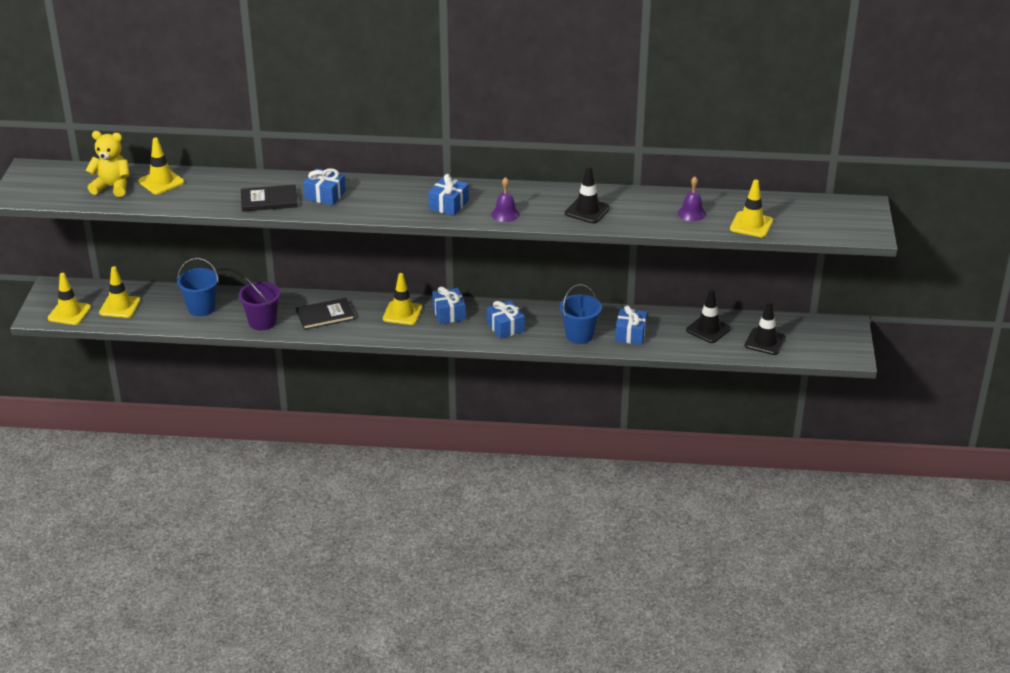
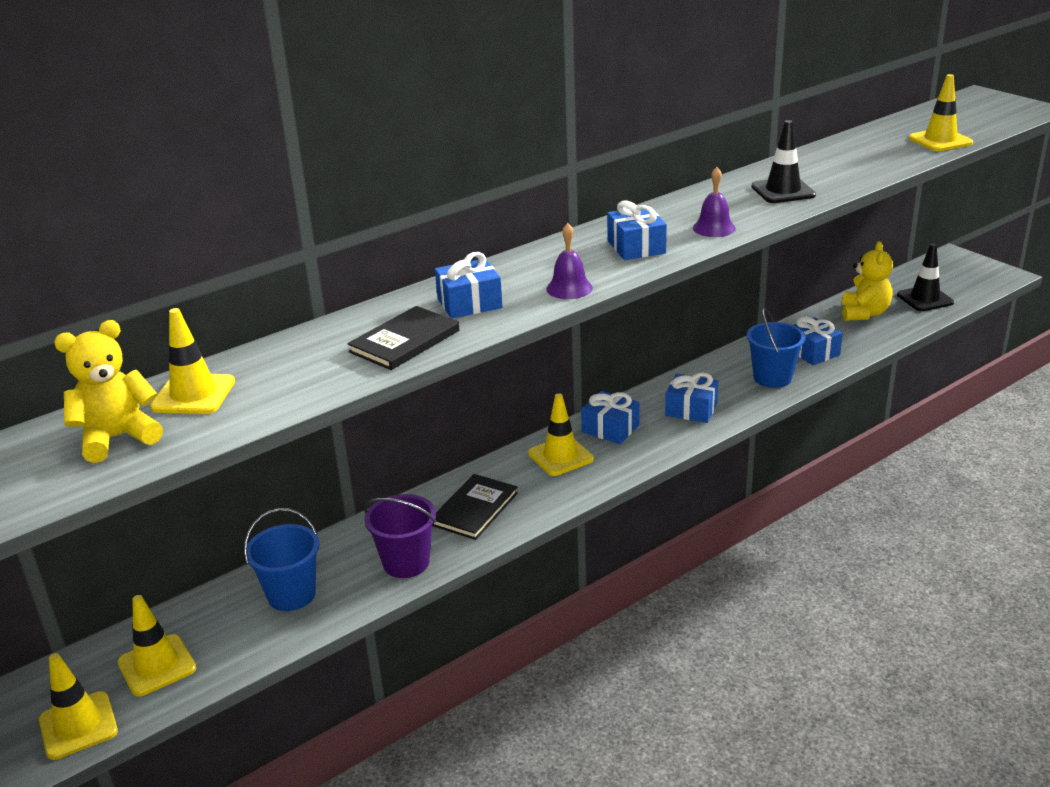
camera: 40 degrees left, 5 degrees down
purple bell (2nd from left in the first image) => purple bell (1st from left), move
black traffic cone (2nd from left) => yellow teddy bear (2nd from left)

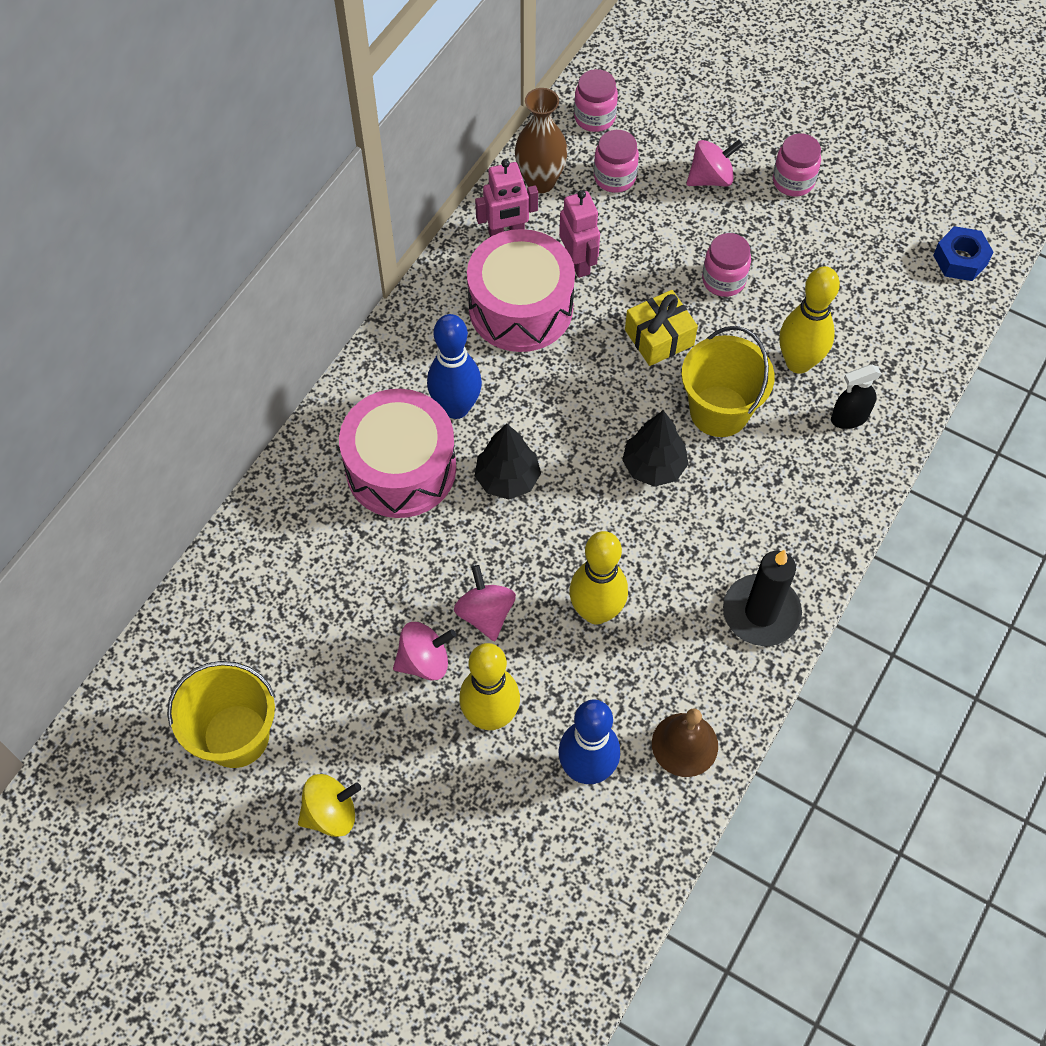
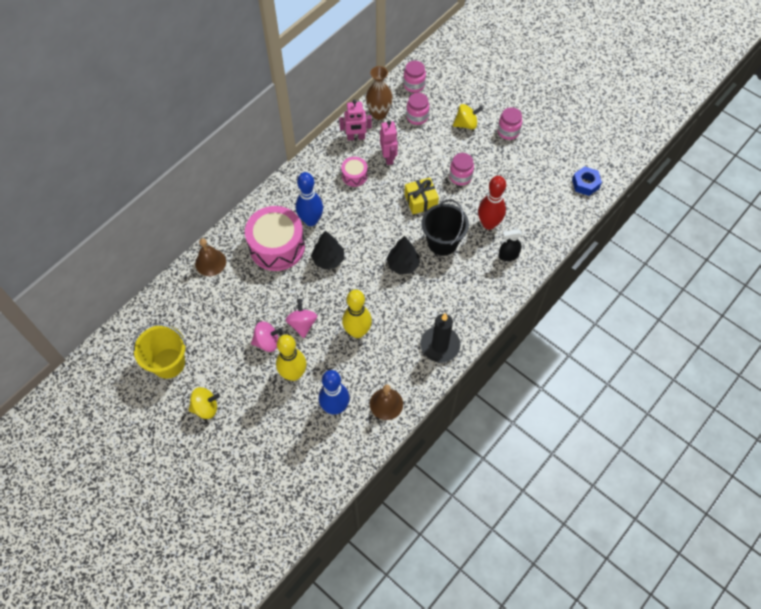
camera: 10 degrees right, 0 degrees up
pink spinning top (3rd from left) => yellow spinning top (2nd from left)
pink drum (2nd from left), x0.48
yellow bowling pin (3rd from left) => red bowling pin
yellow bucket (2nd from left) => black bucket
nothing => brown bell (1st from left)

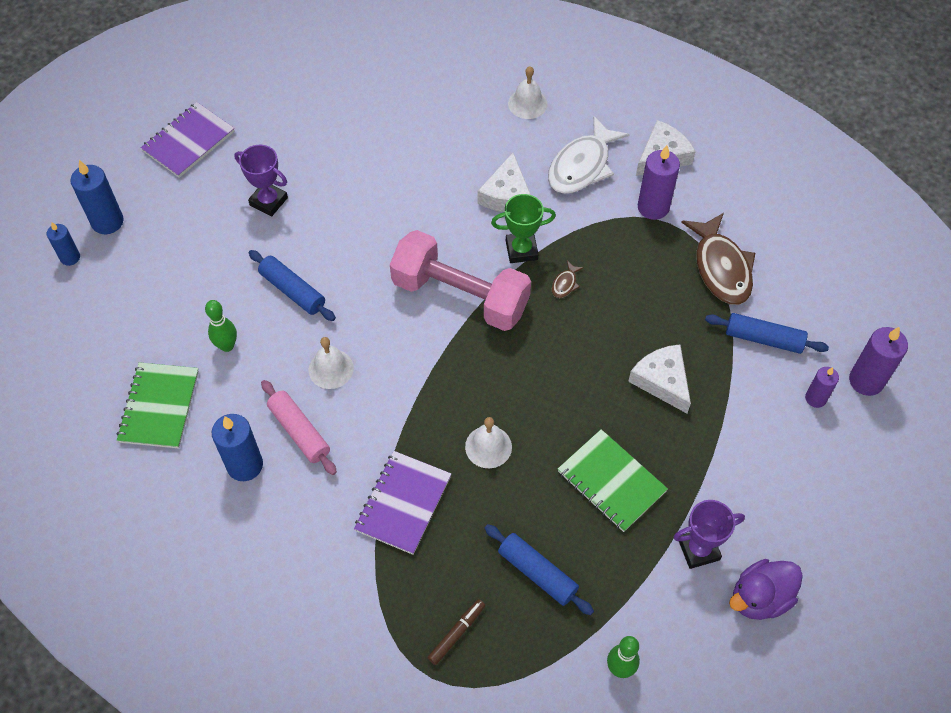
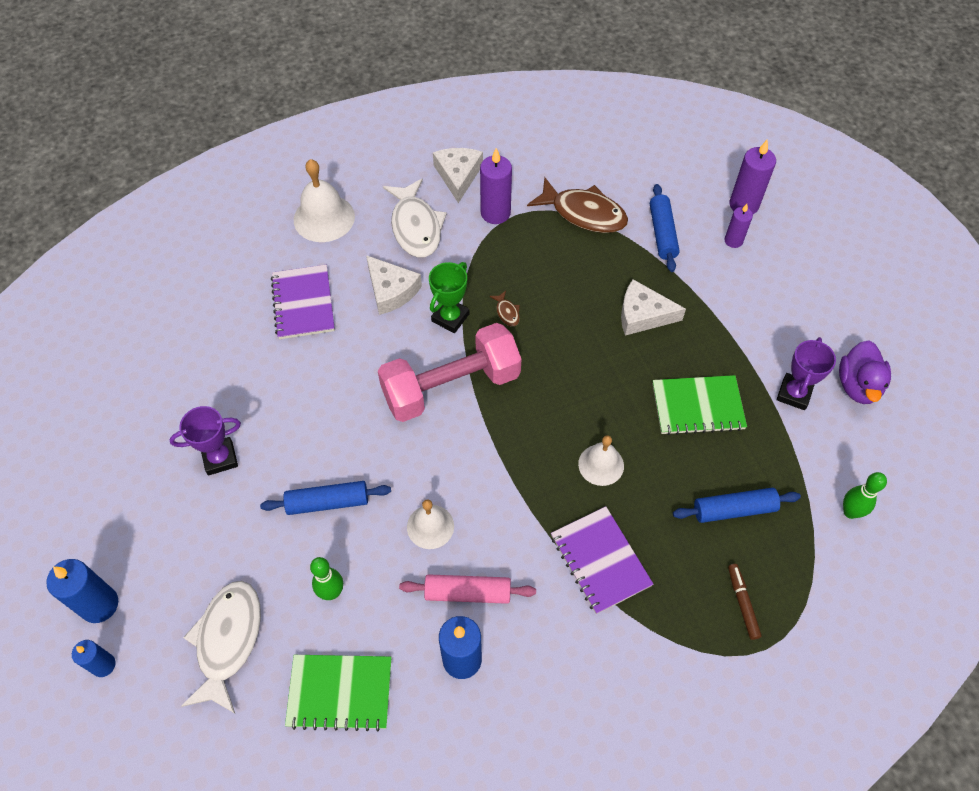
camera: 50 degrees left, 0 degrees up
white bell (3rd from left in the first image) => white bell (1st from left), x1.56
purple notebook (1st from left), move
blue rolling pin (3rd from left in the first image) => blue rolling pin (2nd from left), 60 degrees counterclockwise
green notebook (1st from left), 45 degrees counterclockwise
nothing => white fish (1st from left)

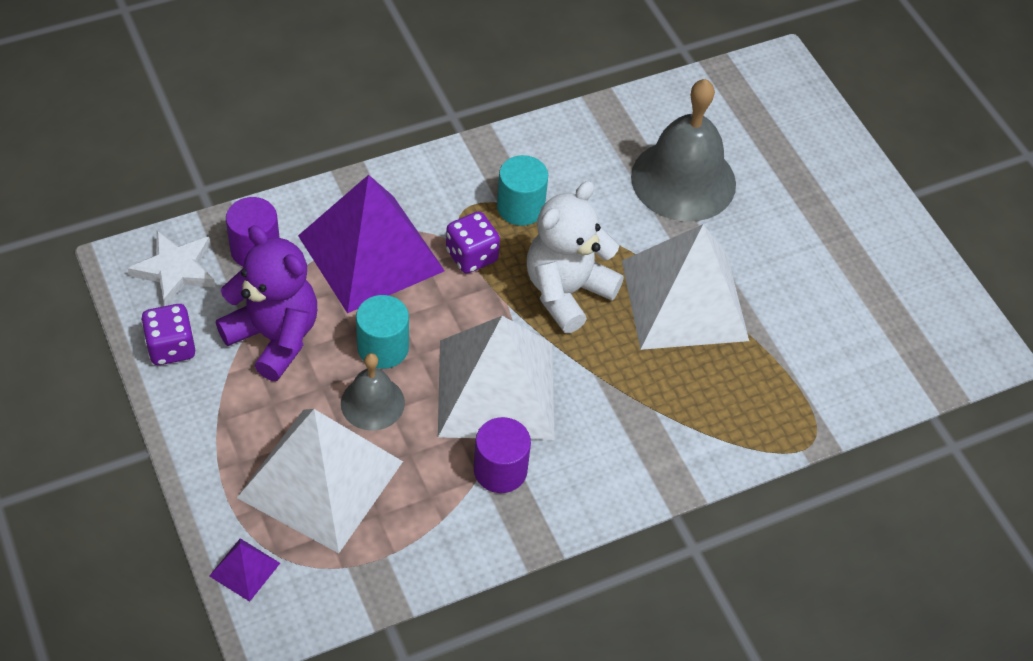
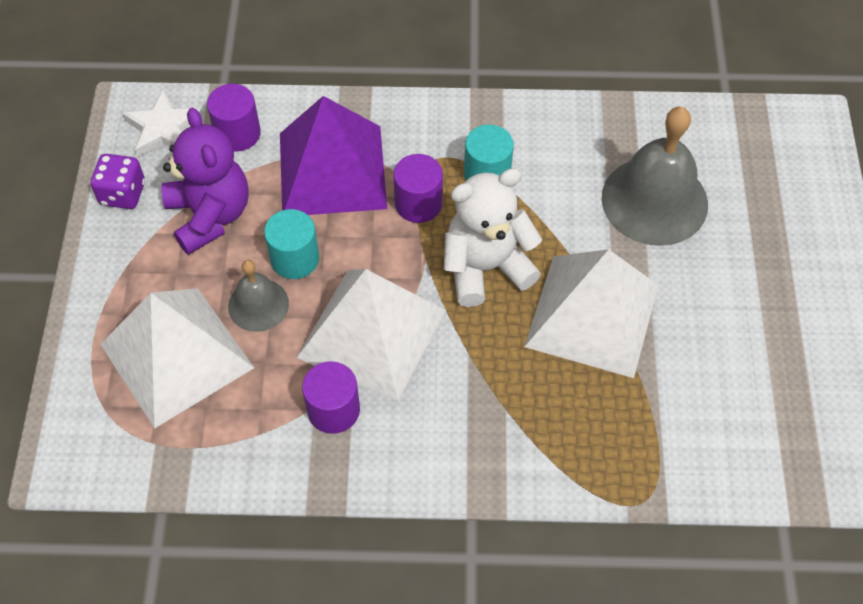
camera: 30 degrees right, 5 degrees up
purple dice (2nd from left) => purple cylinder (3rd from left)
purple pyramid (1st from left) => nothing

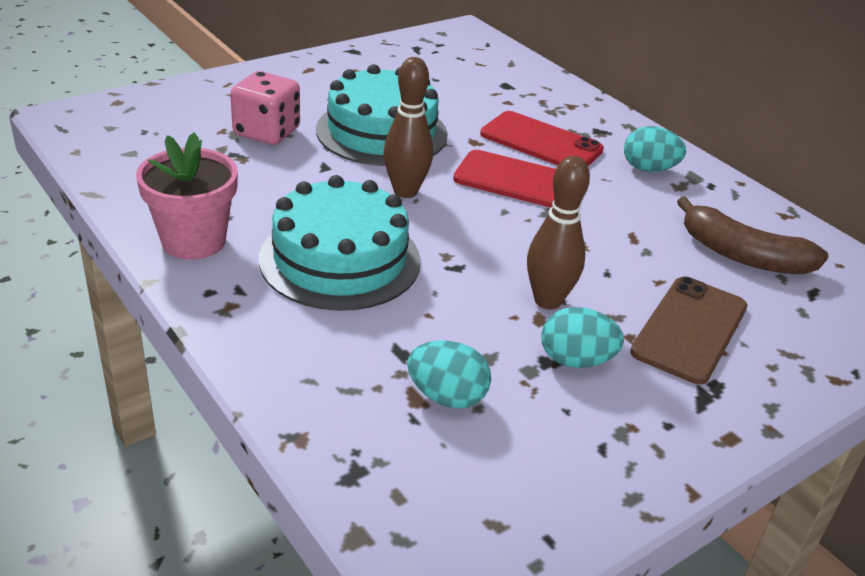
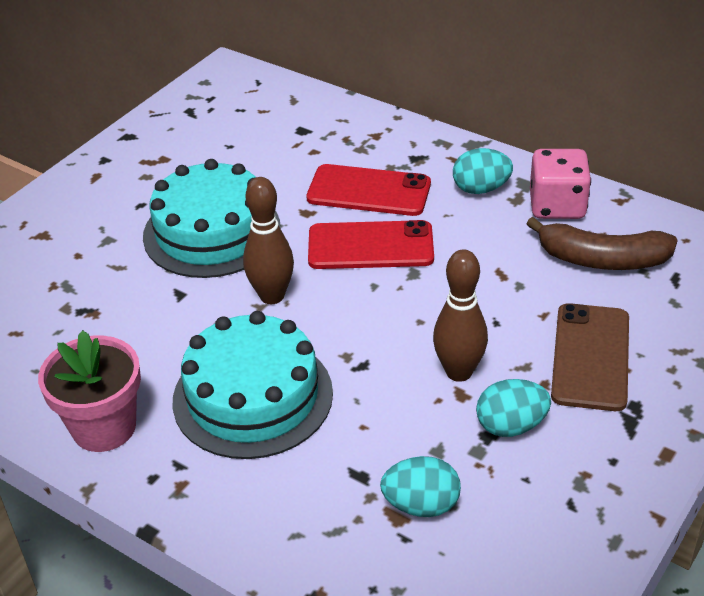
camera: 15 degrees left, 5 degrees up
pink dice, move

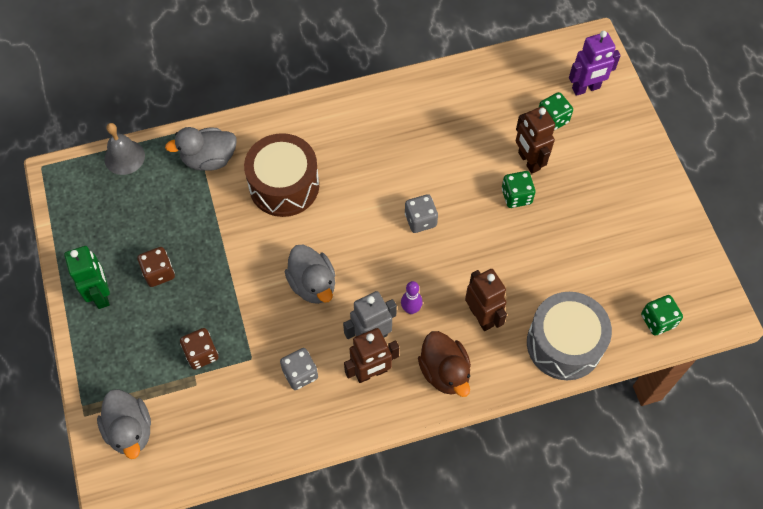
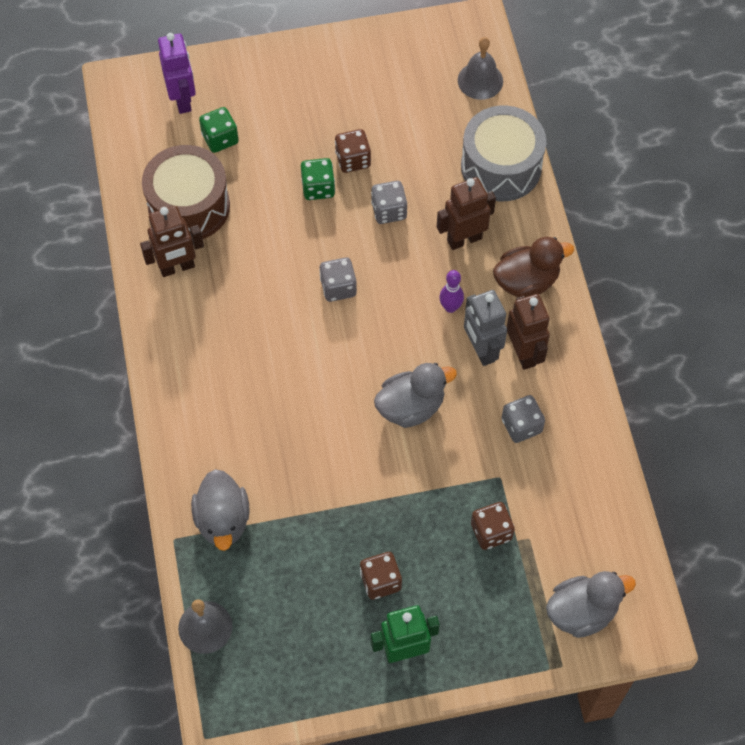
camera: 85 degrees left, 0 degrees up
brown robot (3rd from left in the first image) => brown robot (1st from left), move
brown drum, move
green dice (3rd from left) => grey bell (2nd from left)
nothing => brown dice (1st from left)
nothing => grey dice (2nd from left)

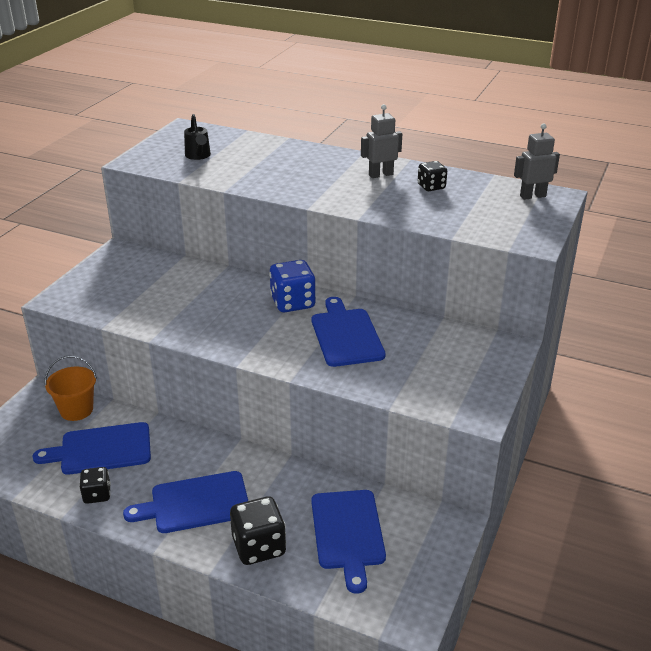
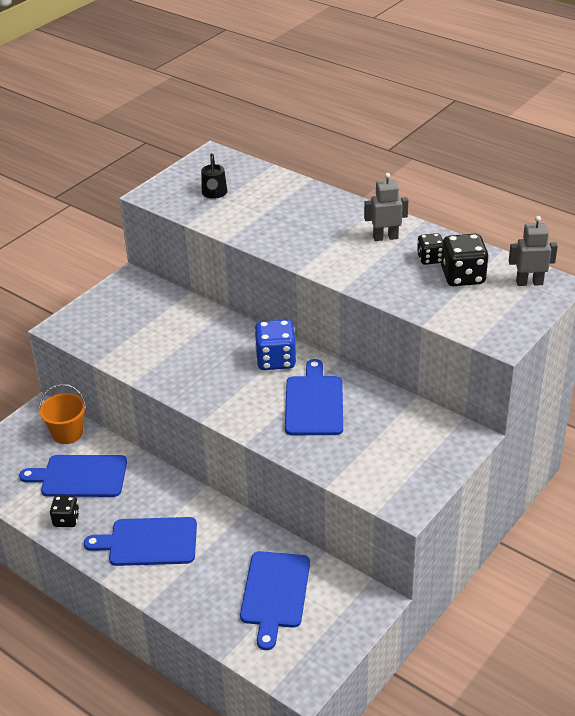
camera: 15 degrees right, 5 degrees up
black dice (2nd from left in the first image) => black dice (3rd from left), move

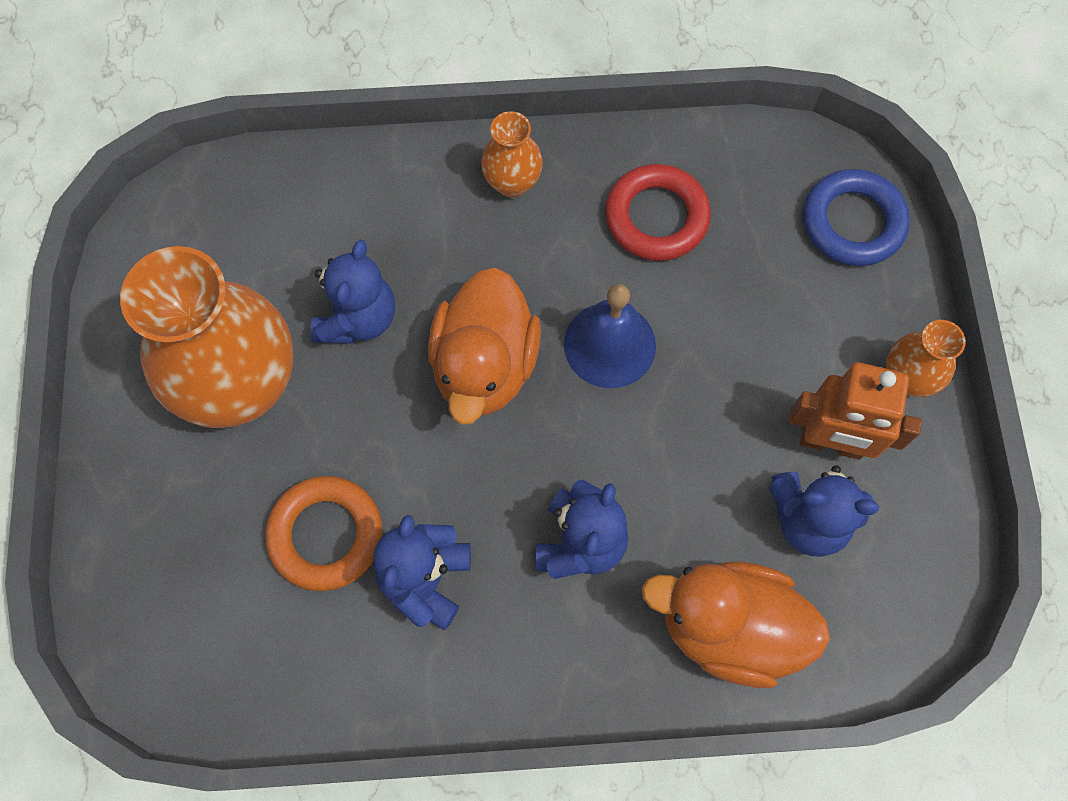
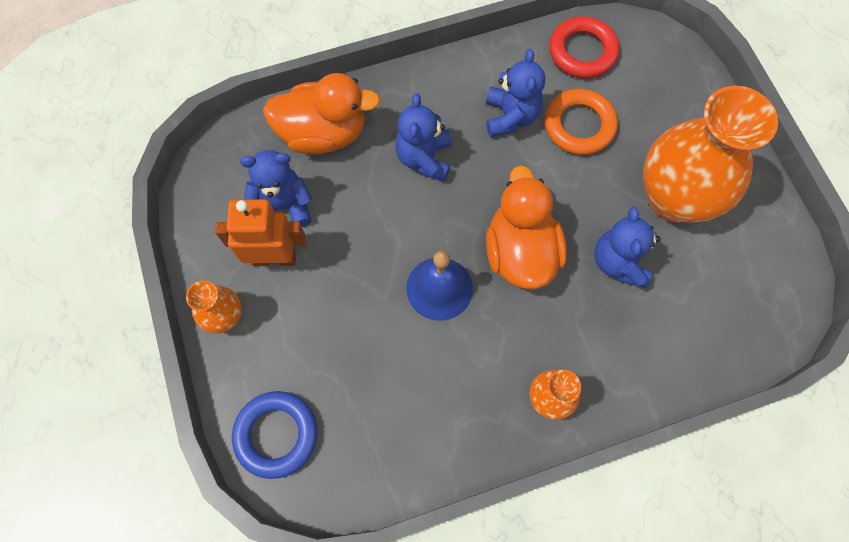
camera: 165 degrees right, 0 degrees up
red ring, move

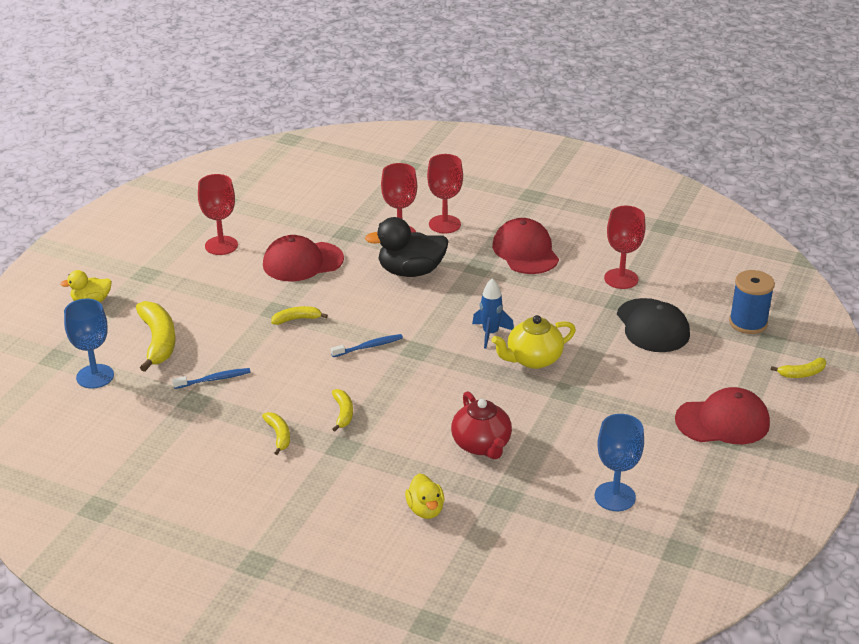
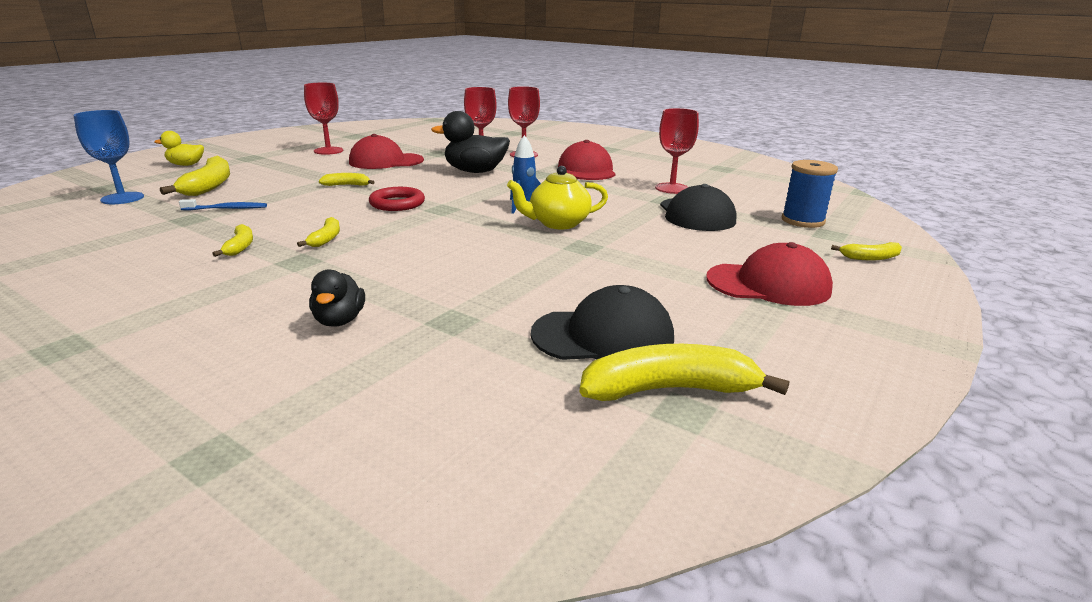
camera: 10 degrees right, 10 degrees down
blue toothbrush (2nd from left) => red ring
red teapot => nothing
blue goblet (2nd from left) => black cap (1st from left)
yellow duck (2nd from left) => black duck (1st from left)
nothing => yellow banana (5th from left)

